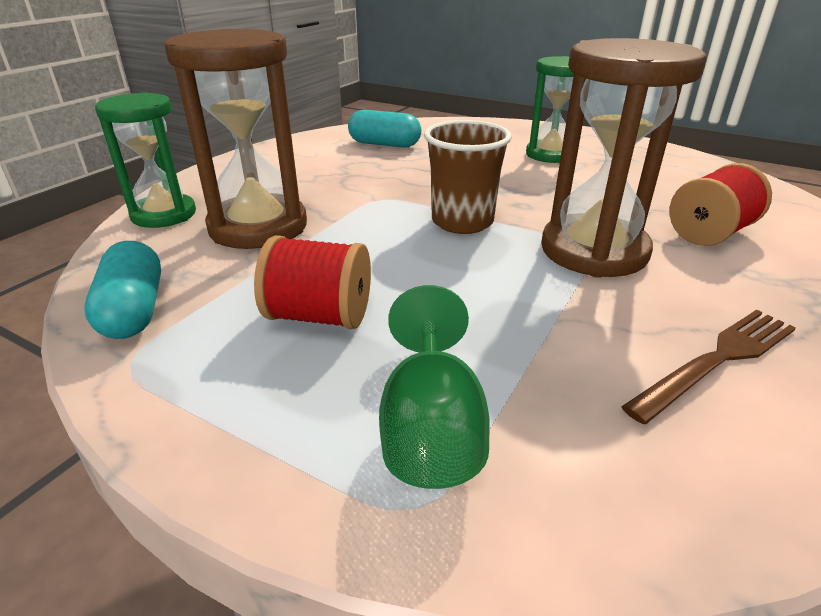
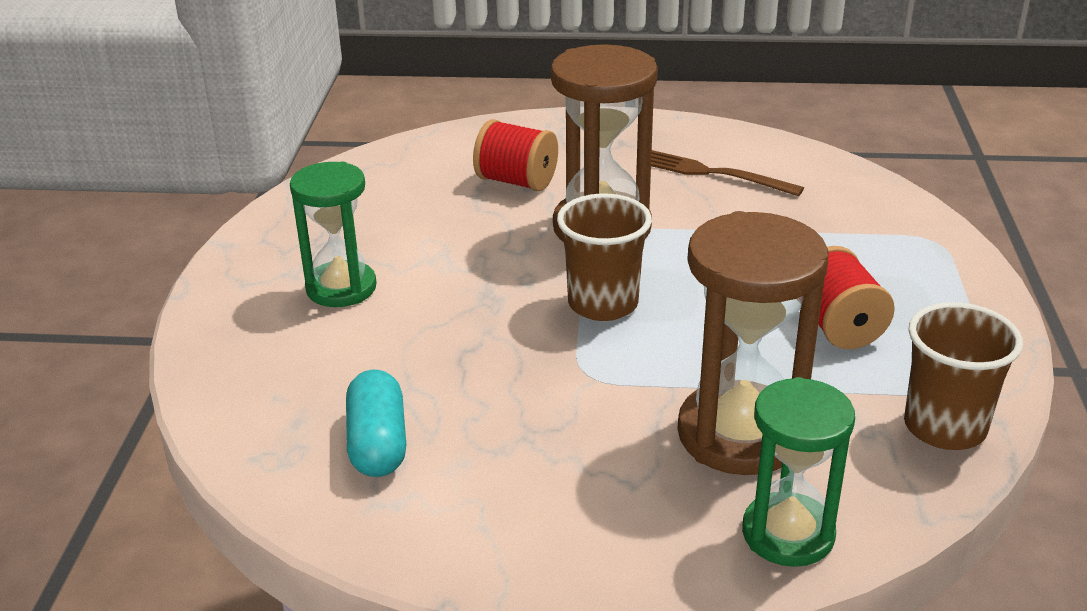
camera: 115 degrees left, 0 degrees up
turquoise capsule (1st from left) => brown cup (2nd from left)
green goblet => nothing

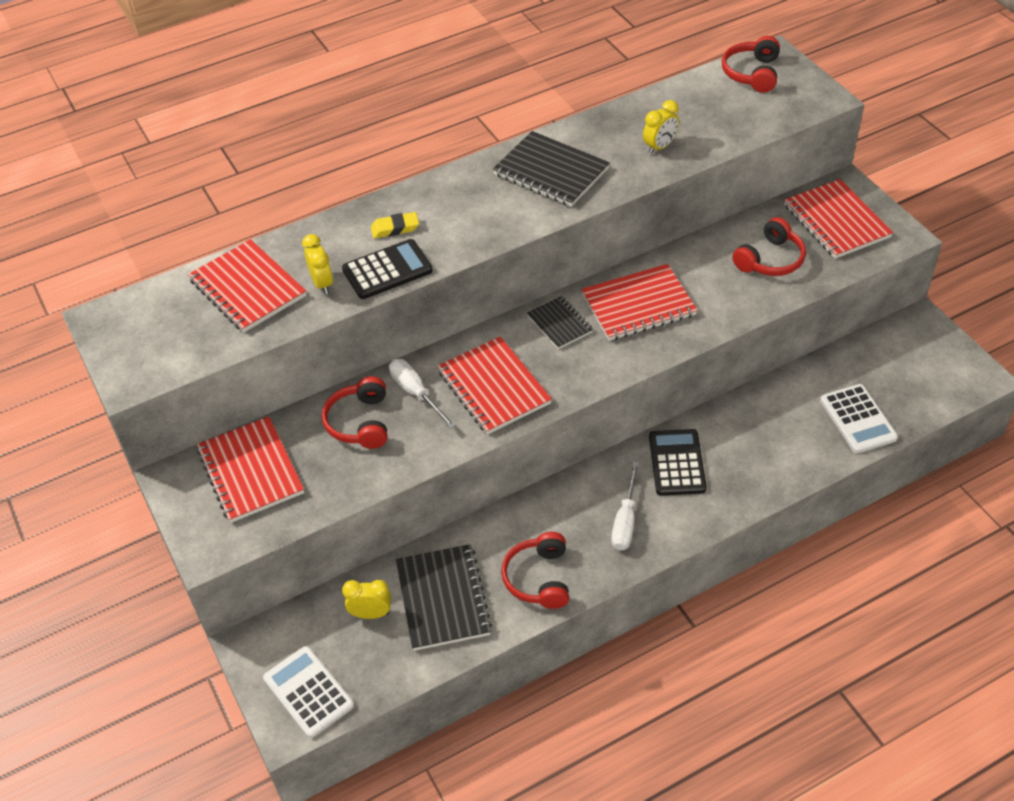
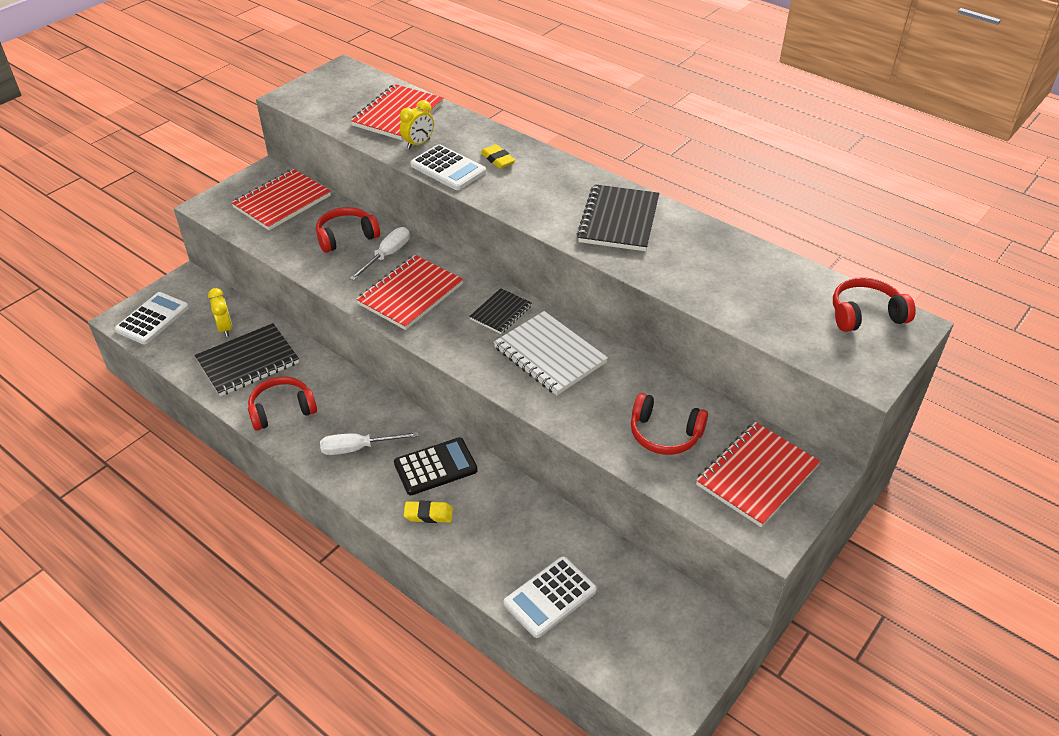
camera: 65 degrees right, 5 degrees down
yellow clock (3rd from left) => nothing
black calculator (1st from left) => white calculator (2nd from left)
red notebook (4th from left) => white notebook
nothing => yellow eraser (1st from left)

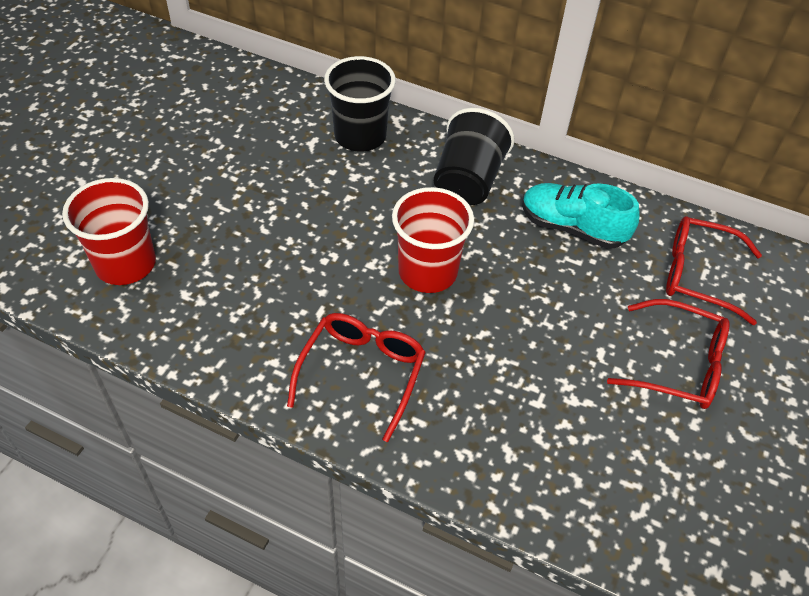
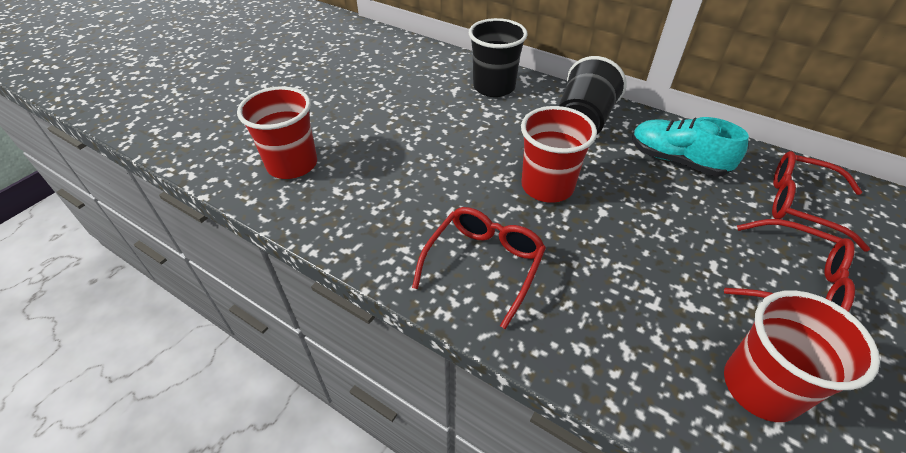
camera: 10 degrees right, 5 degrees down
nothing => red cup (3rd from left)

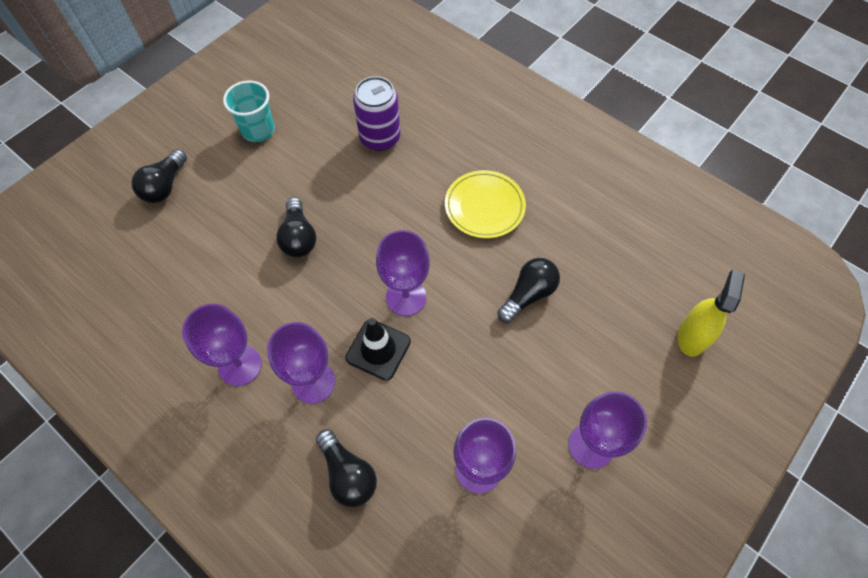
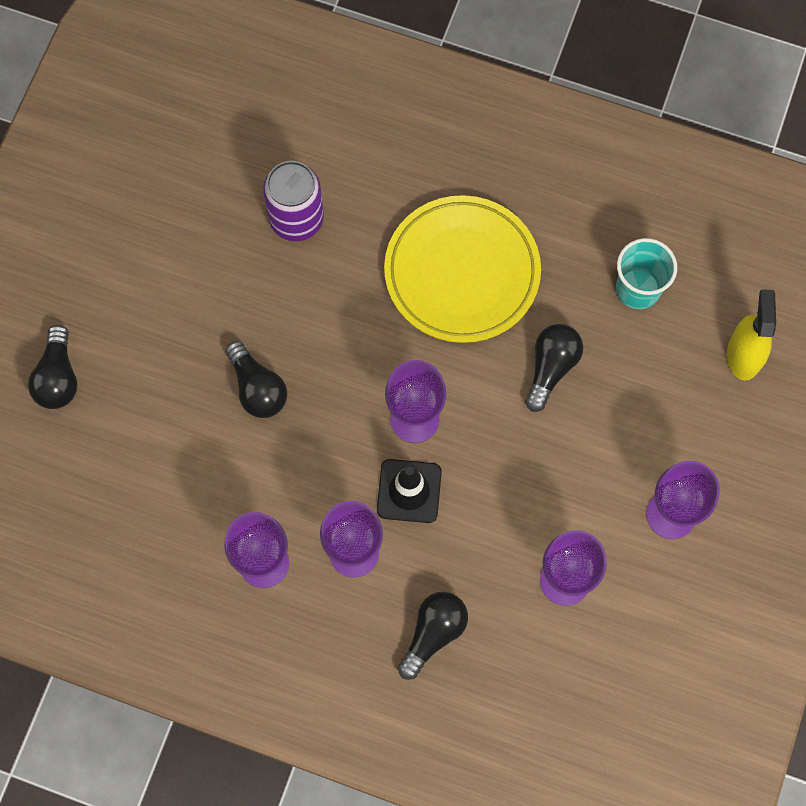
camera: 20 degrees left, 10 degrees up
turquoise cup, move
yellow plate, x1.53
black light bulb (3rd from left), 90 degrees counterclockwise

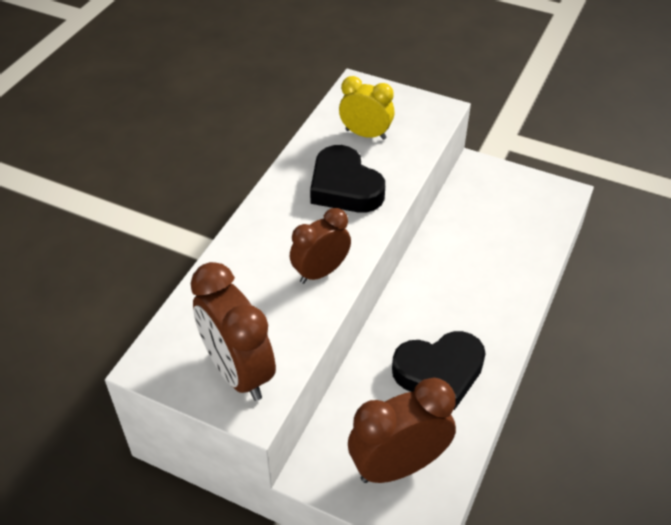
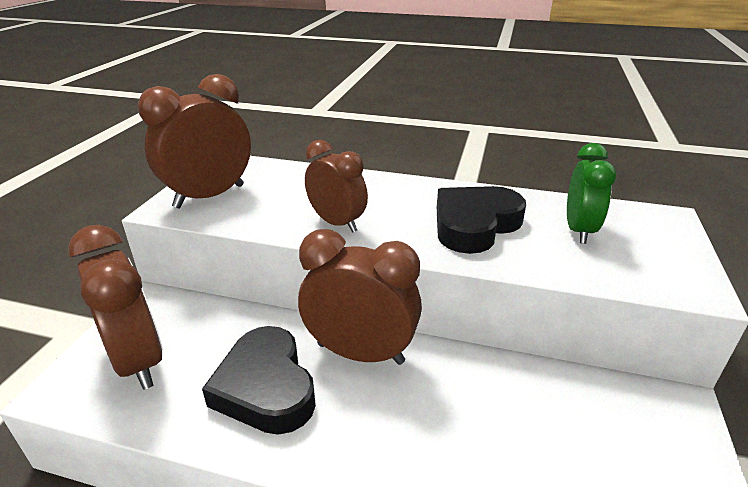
camera: 80 degrees right, 15 degrees down
yellow clock => green clock
nothing => brown clock (4th from left)

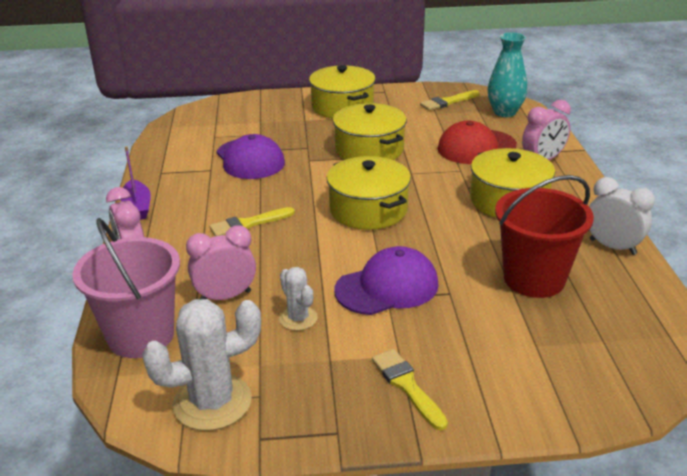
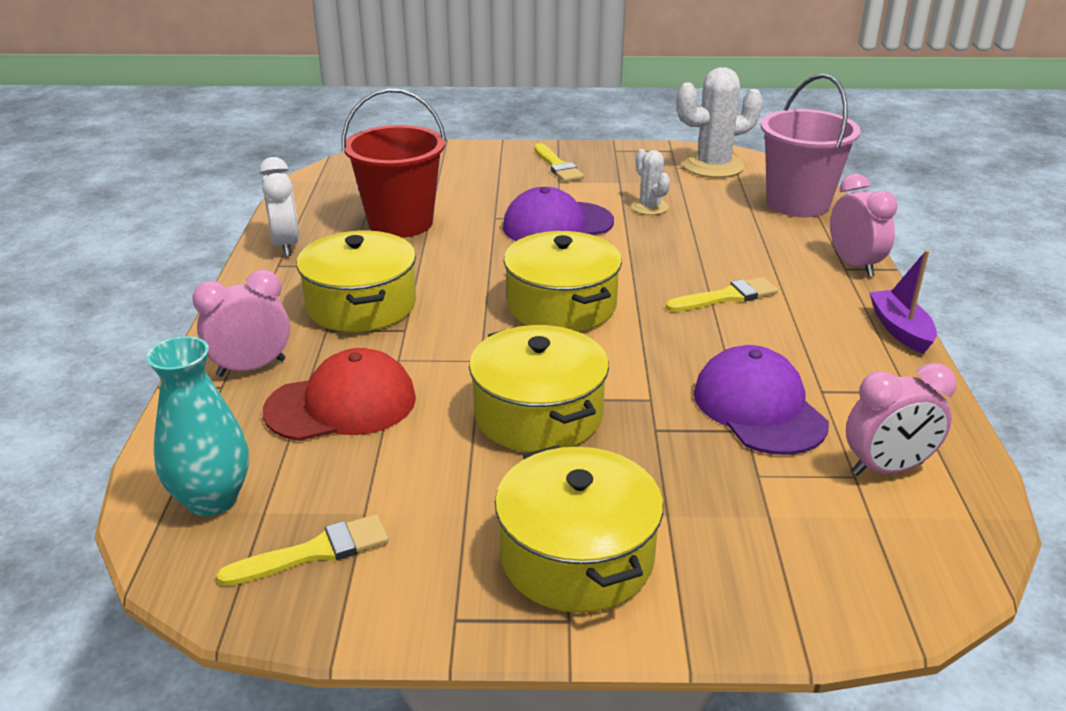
camera: 175 degrees left, 0 degrees up
white clock, 150 degrees counterclockwise
pink clock (2nd from left in the first image) => pink clock (3rd from left), move

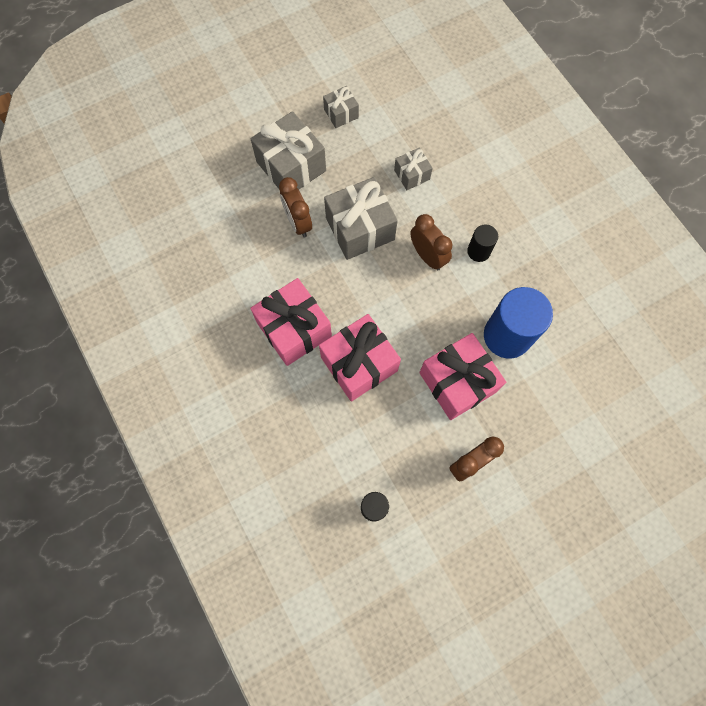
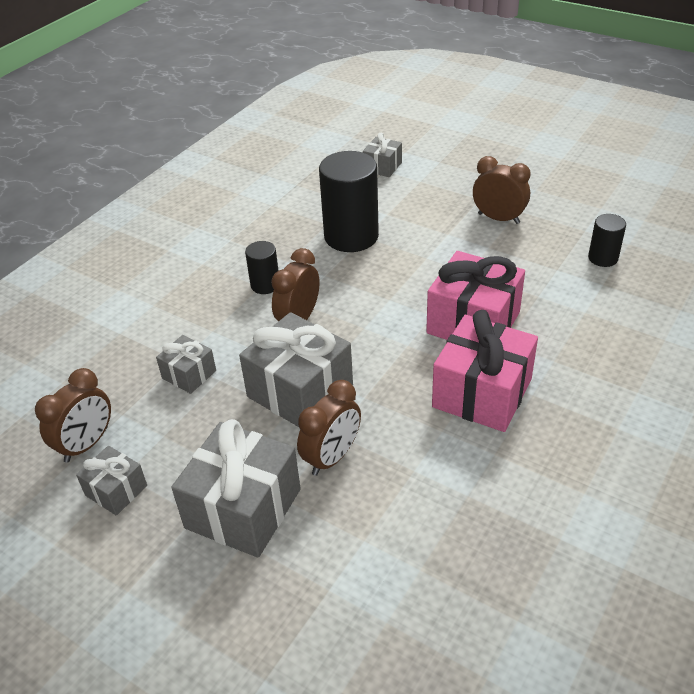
camera: 115 degrees left, 30 degrees down
blue cylinder => black cylinder (2nd from left)
pink gift (3rd from left) => nothing
nothing => grey gift (5th from left)
nothing => brown clock (1st from left)

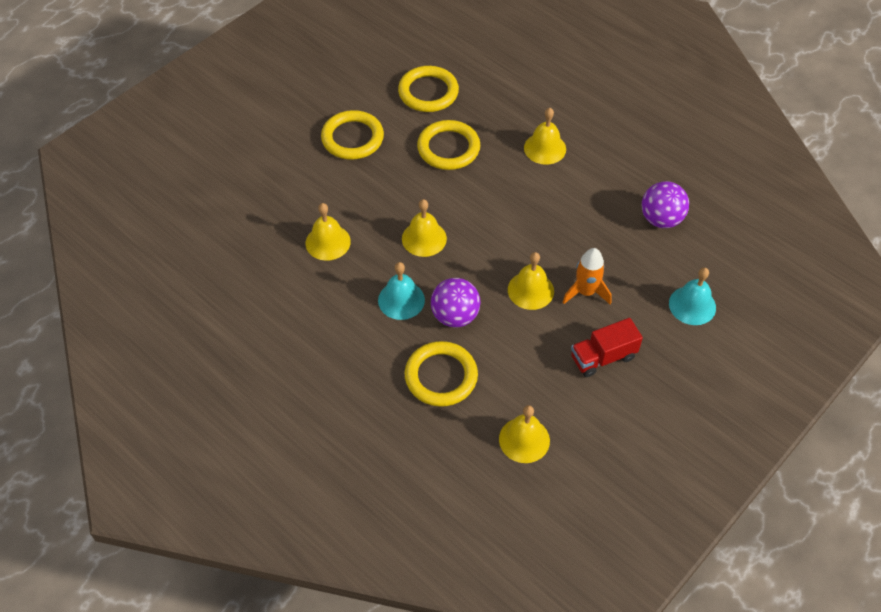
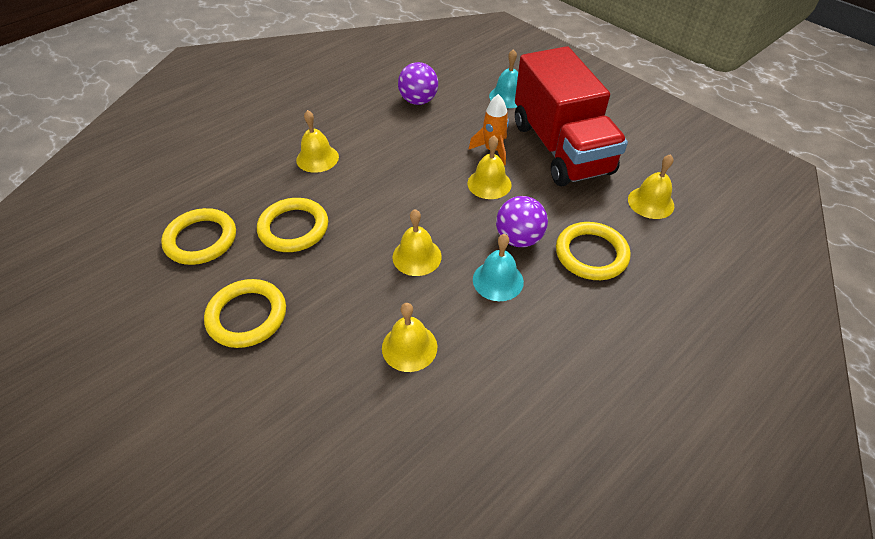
camera: 85 degrees left, 5 degrees down
red truck, x2.31

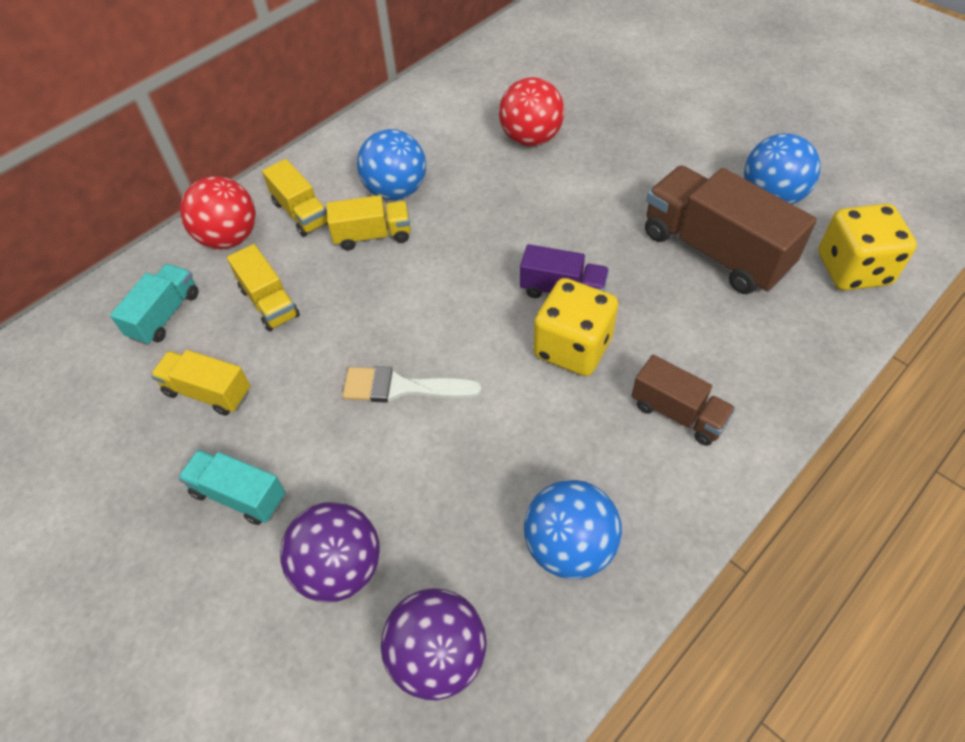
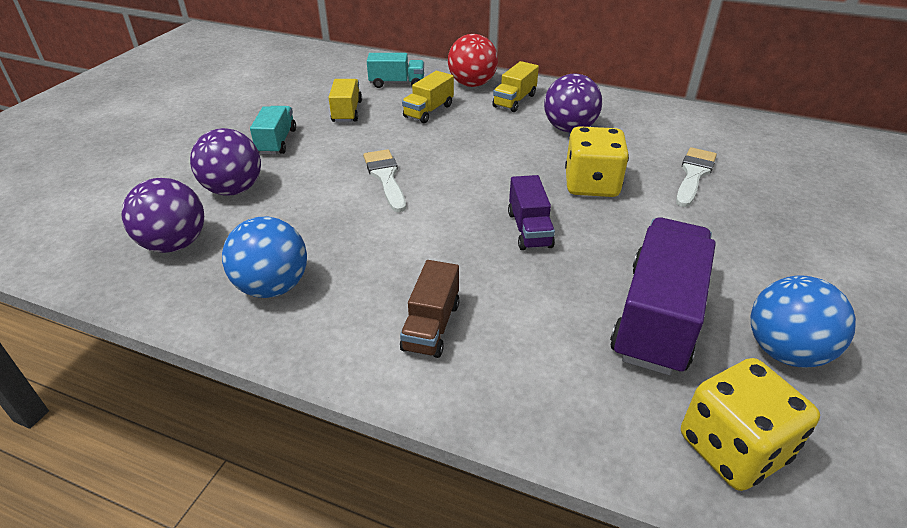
camera: 65 degrees right, 15 degrees down
red ball (2nd from left) => white brush (2nd from left)
blue ball (1st from left) => purple ball (3rd from left)
brown truck (2nd from left) => purple truck (2nd from left)
yellow truck (4th from left) => nothing
yellow dice (1st from left), move

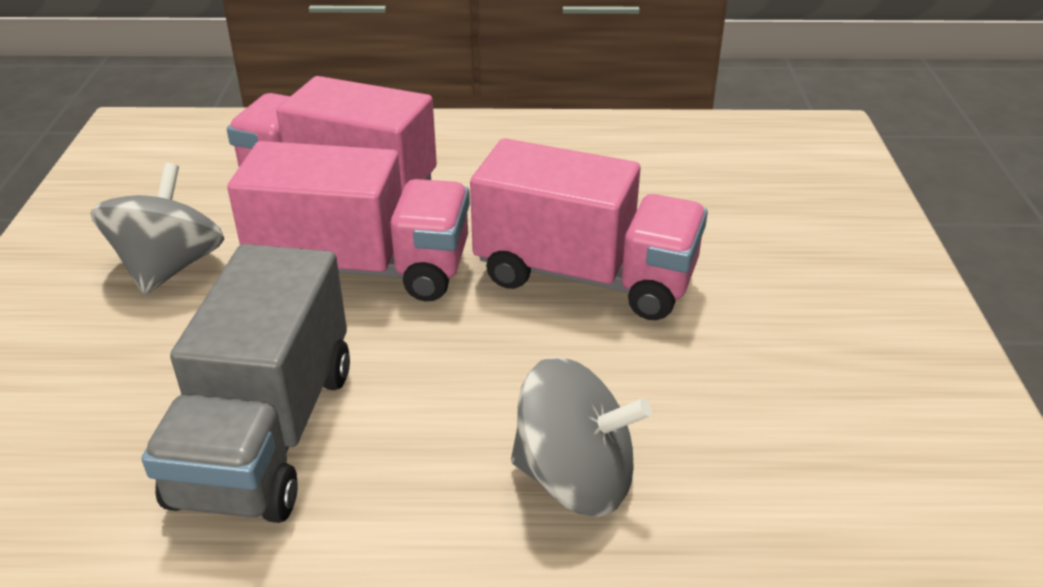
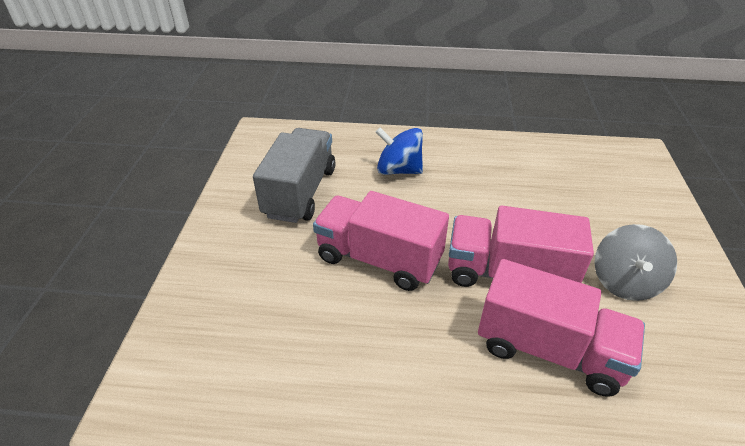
camera: 175 degrees left, 5 degrees up
grey truck, move
grey spinning top (2nd from left) => blue spinning top

